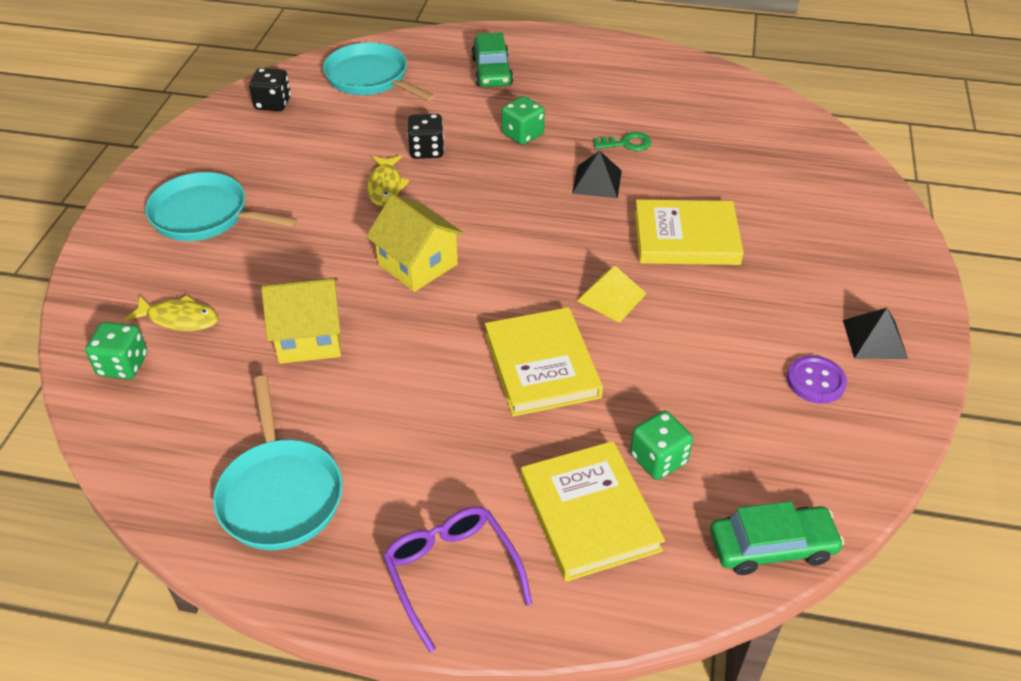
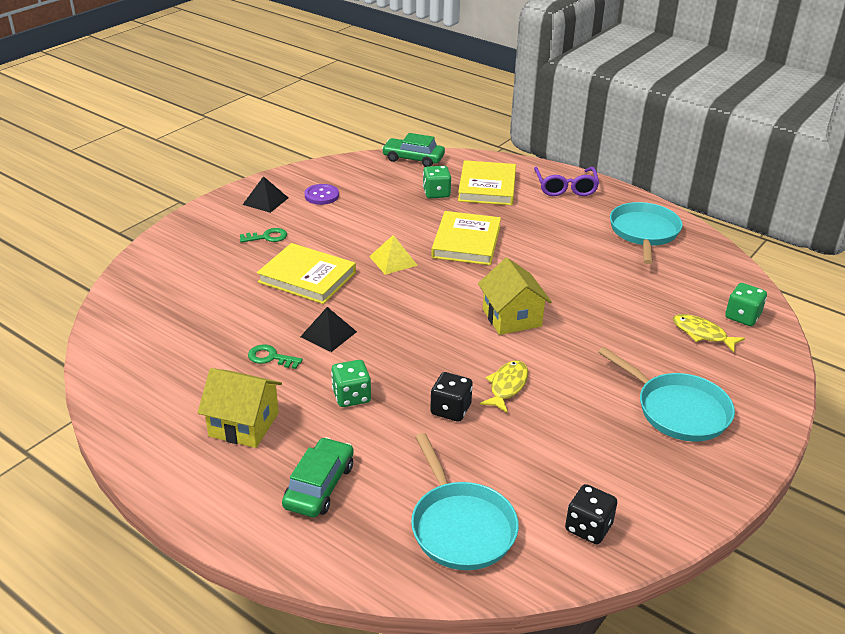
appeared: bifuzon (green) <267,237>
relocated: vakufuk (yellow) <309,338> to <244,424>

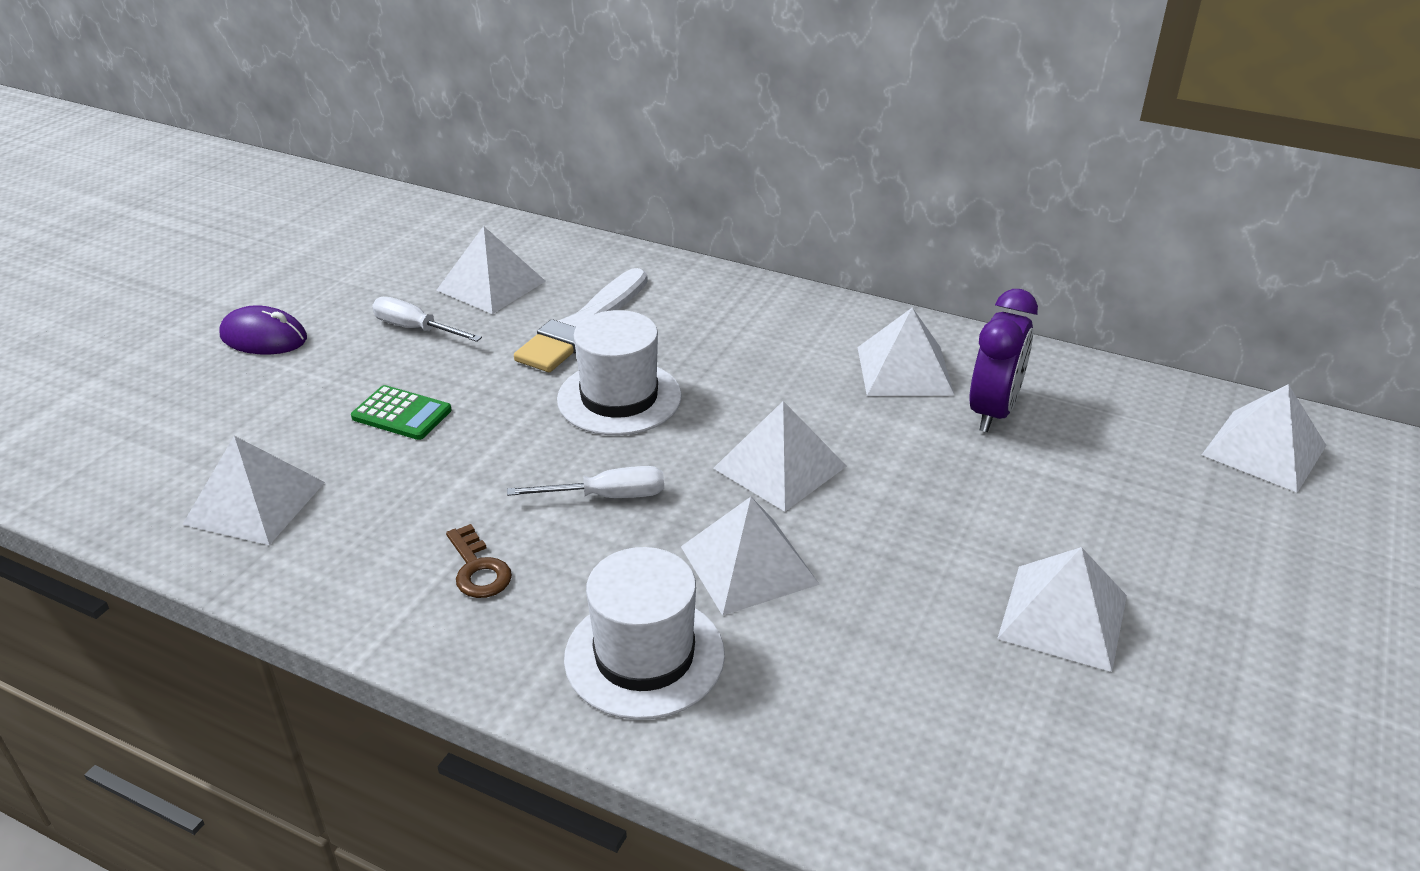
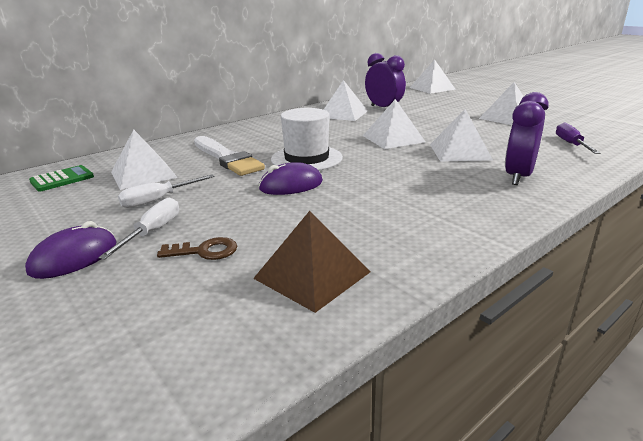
appeared: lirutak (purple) <571,144>; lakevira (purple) <291,185>
relocated: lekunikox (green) <401,414> to <62,179>; lirutak (white) <607,496> to <152,232>; bifuzon (brown) <478,569> to <205,251>
exchanged: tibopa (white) <644,656> to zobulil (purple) <518,176>
colour: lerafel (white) <255,502> to lerafel (brown) <312,275>

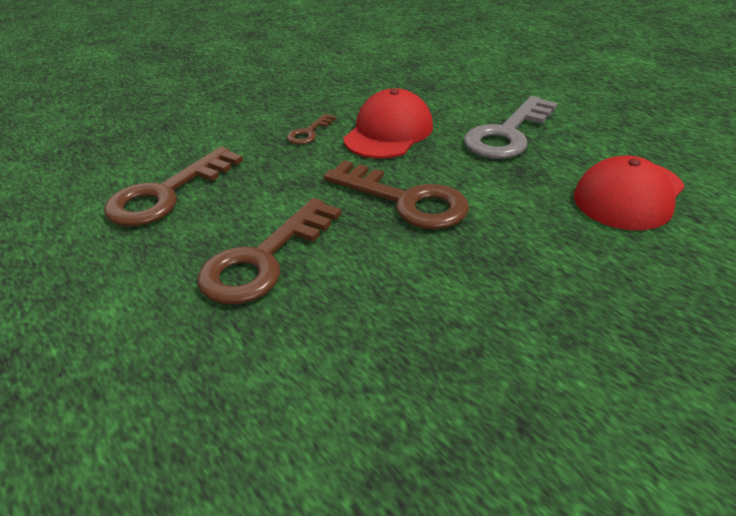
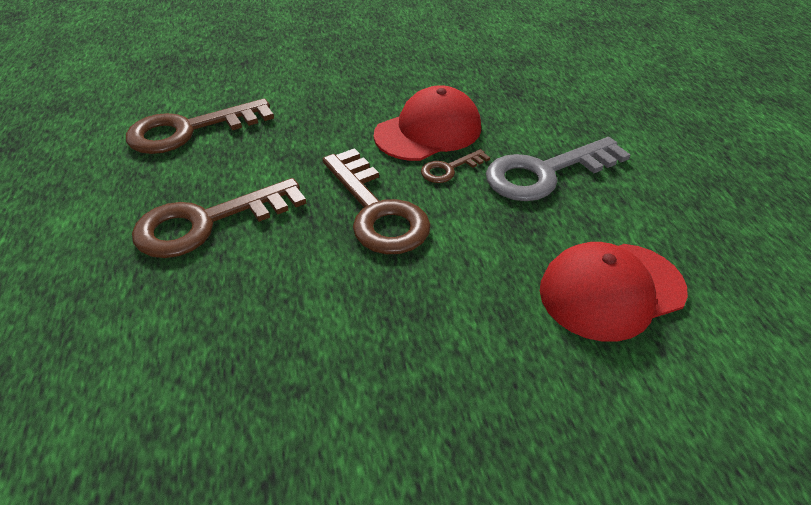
relocated: bifuzon (brown) <309,133> to <449,169>

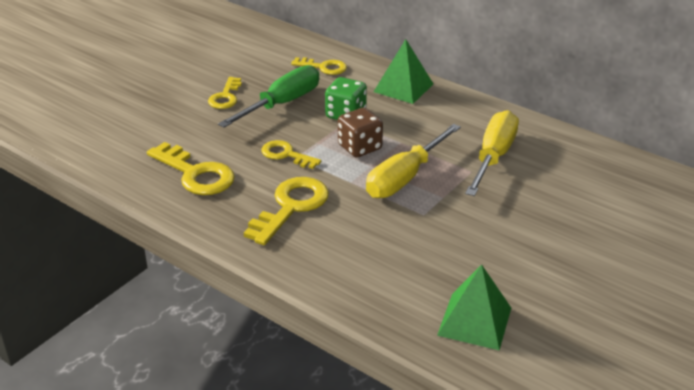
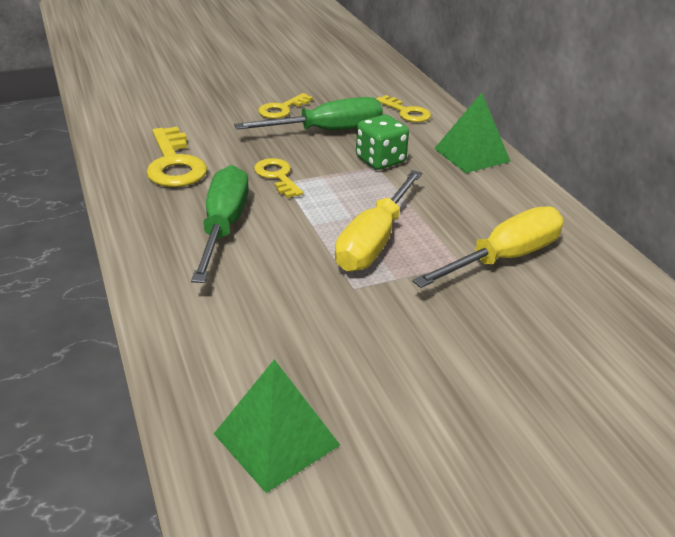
missing: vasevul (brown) <359,147>
exchanged: bifuzon (yellow) <291,207> to lirutak (green) <224,225>
spun: lirutak (yellow) <404,178> = <373,242> 45 degrees counterclockwise

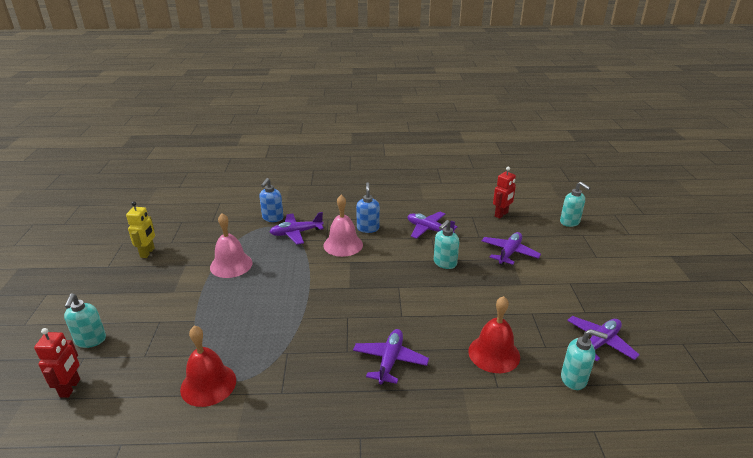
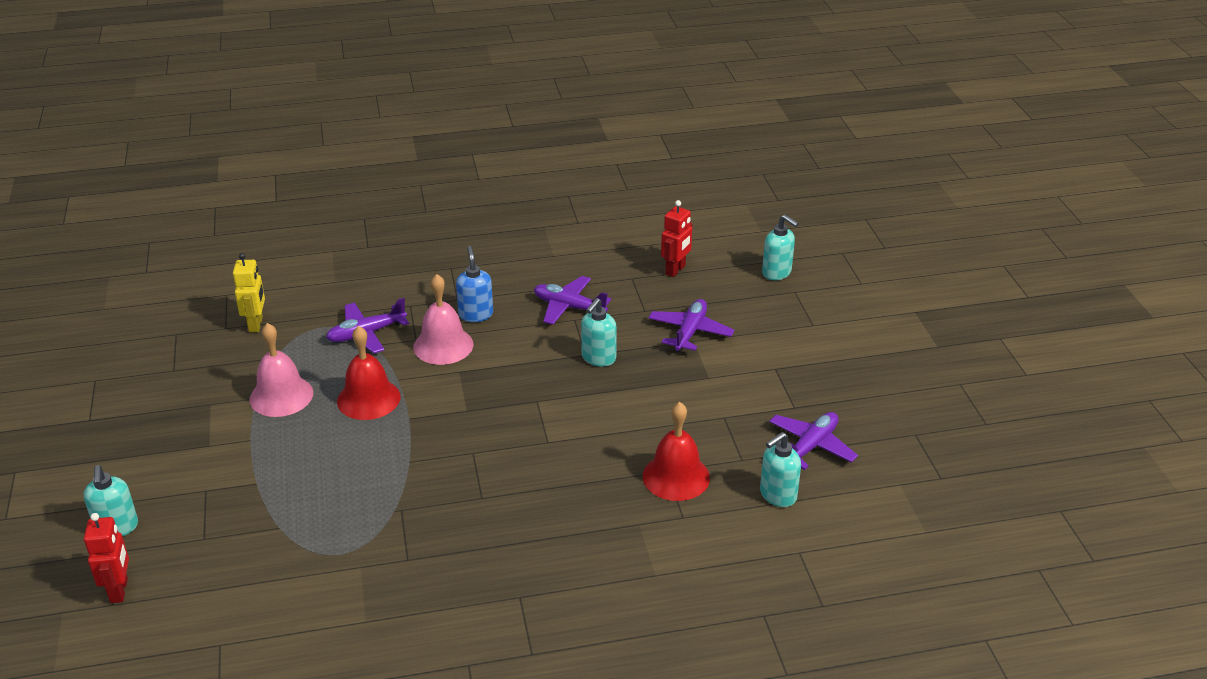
missing: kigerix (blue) <272,218>; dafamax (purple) <390,361>
relocated: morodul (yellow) <148,253> to <256,324>; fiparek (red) <208,384> to <368,399>
spun: kigerix (turquoise) <574,379> = <777,495> 135 degrees clockwise

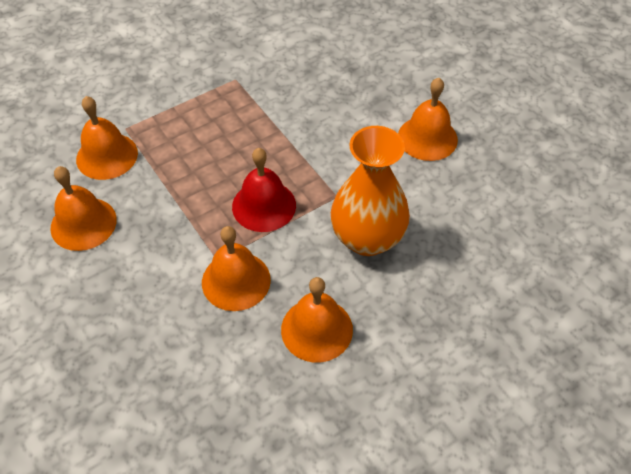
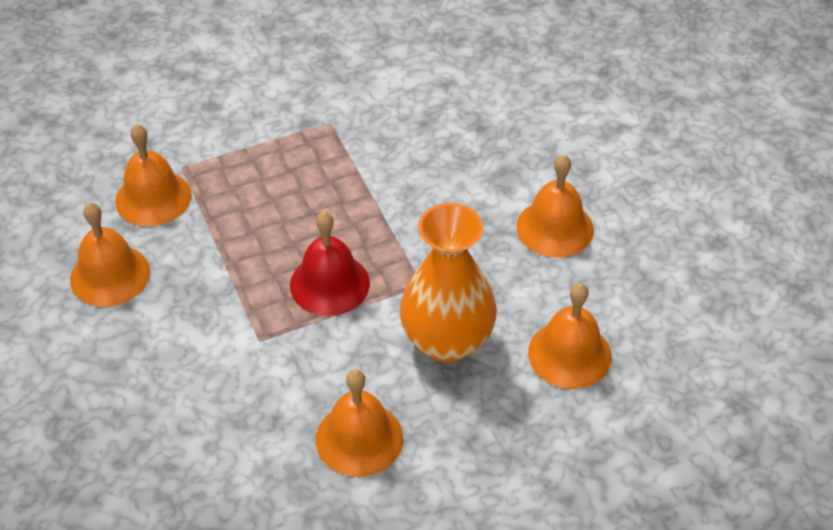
relocated: fiparek (orange) <236,281> to <569,354>

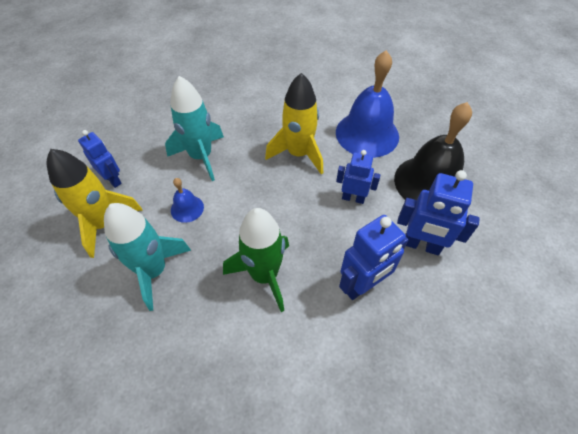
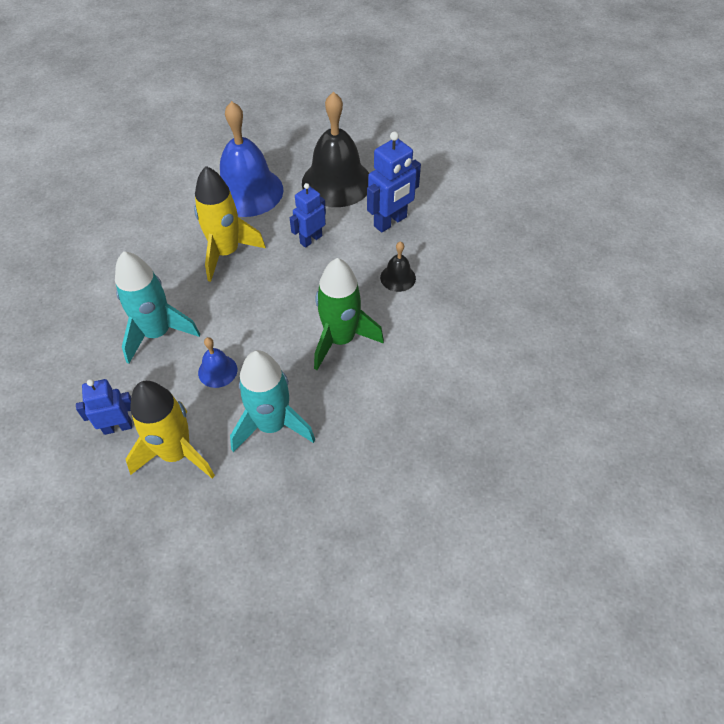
exchanged: morodul (blue) <362,285> to fiparek (black) <398,277>

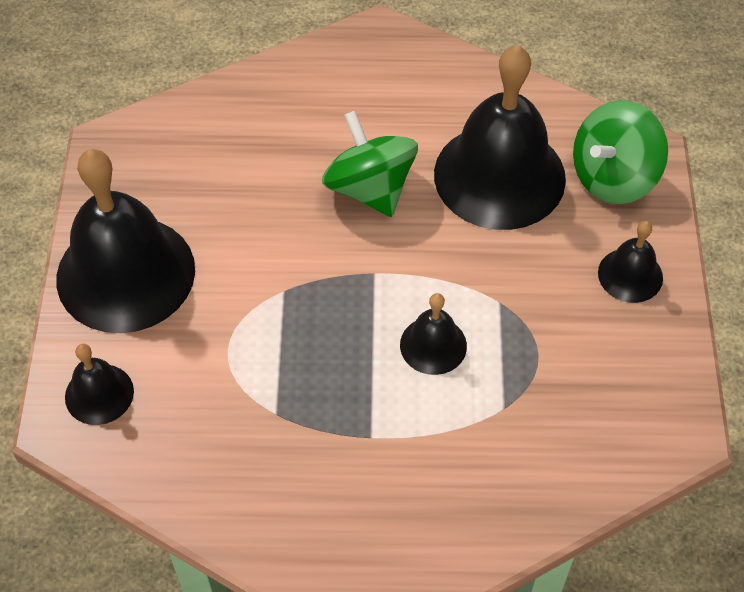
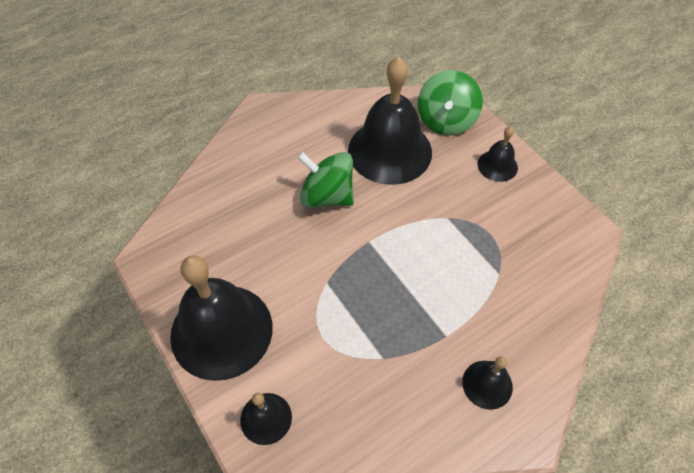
relocated: fiparek (black) <433,345> to <487,384>

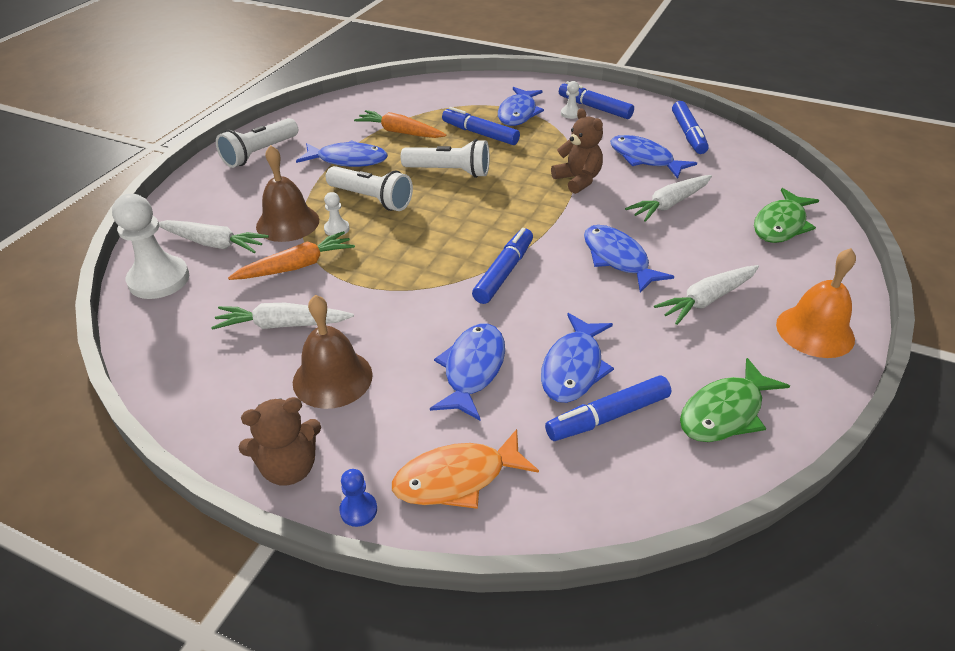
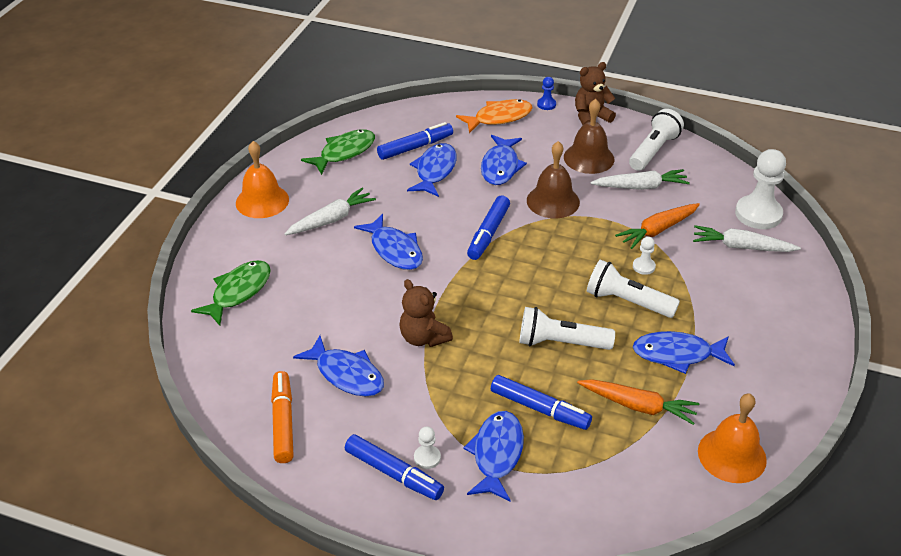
missing: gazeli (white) <669,204>
appeared: fiparek (orange) <732,455>
relocated: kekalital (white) <260,153> to <653,150>; fiparek (brown) <287,223> to <553,201>
colour: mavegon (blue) <688,134> to mavegon (orange) <283,422>

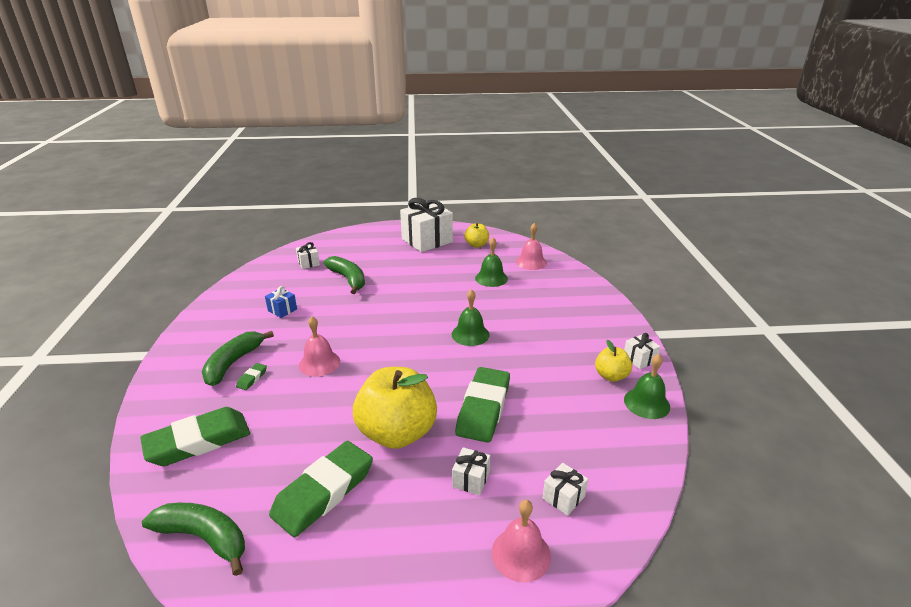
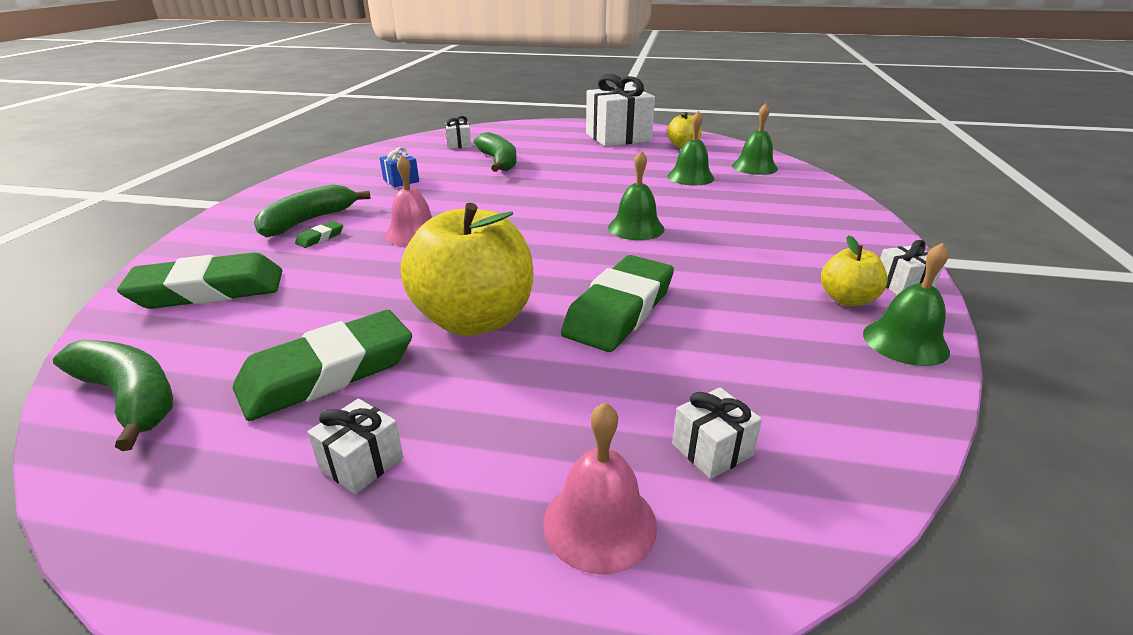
relocated: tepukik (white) <471,479> to <361,463>
colour: fiparek (pink) <531,262> to fiparek (green) <754,167>

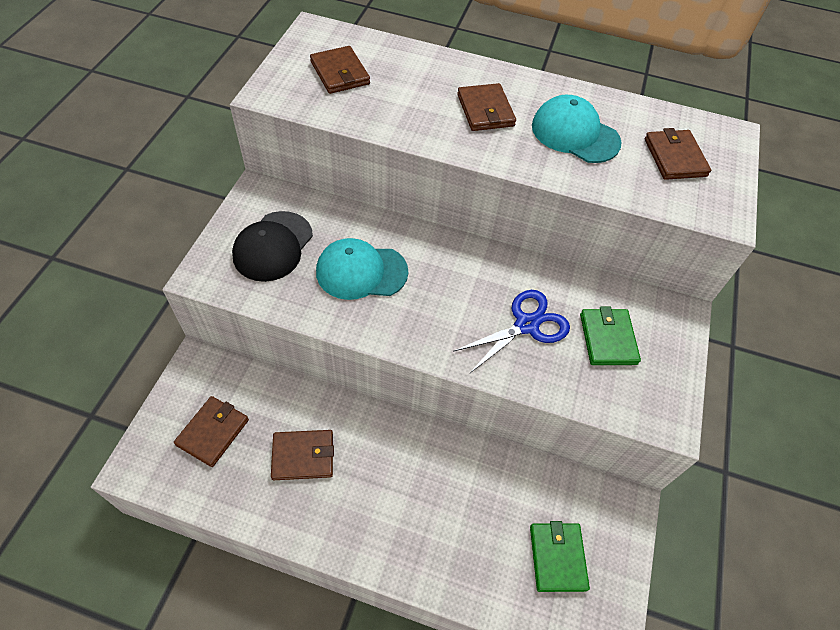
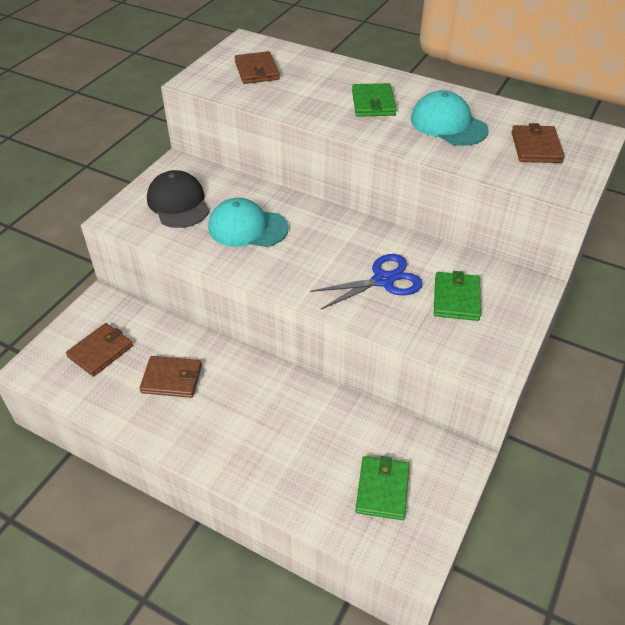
colour: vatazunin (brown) <485,110> to vatazunin (green) <373,103>
spun: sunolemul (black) <273,246> = <178,203> 120 degrees clockwise

